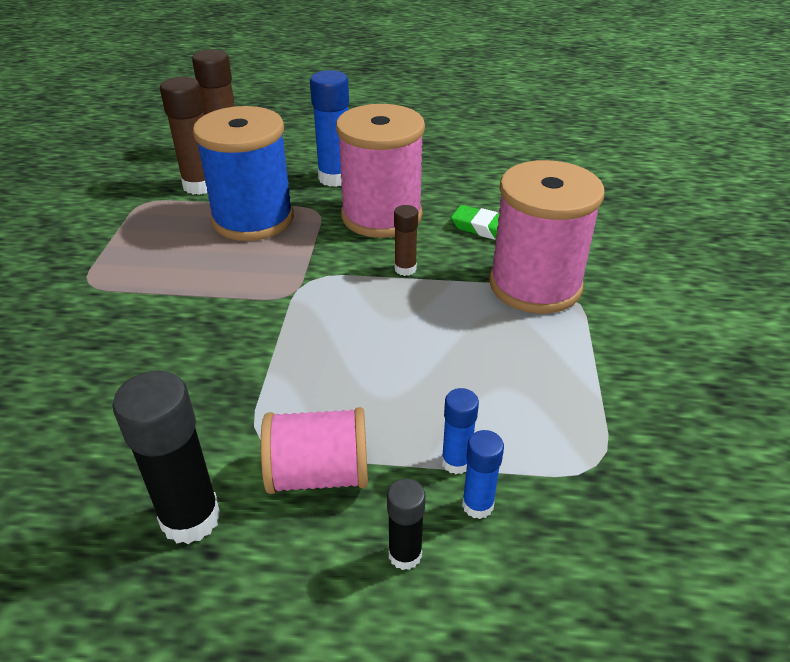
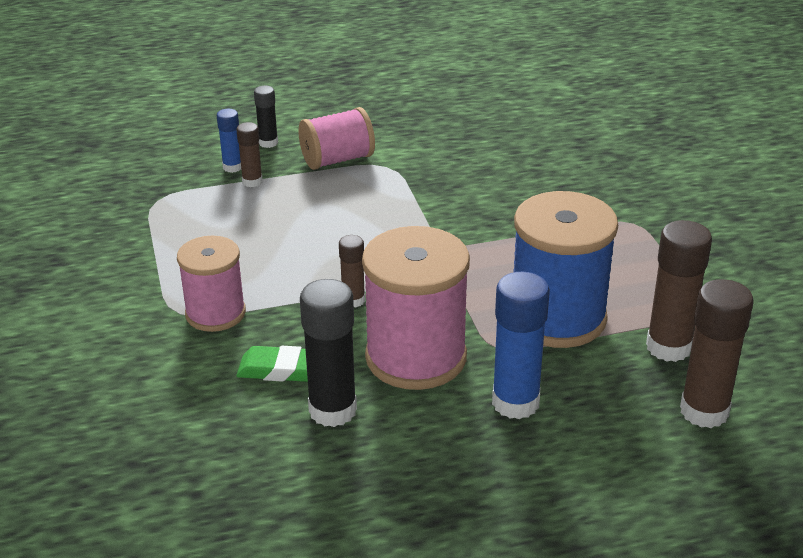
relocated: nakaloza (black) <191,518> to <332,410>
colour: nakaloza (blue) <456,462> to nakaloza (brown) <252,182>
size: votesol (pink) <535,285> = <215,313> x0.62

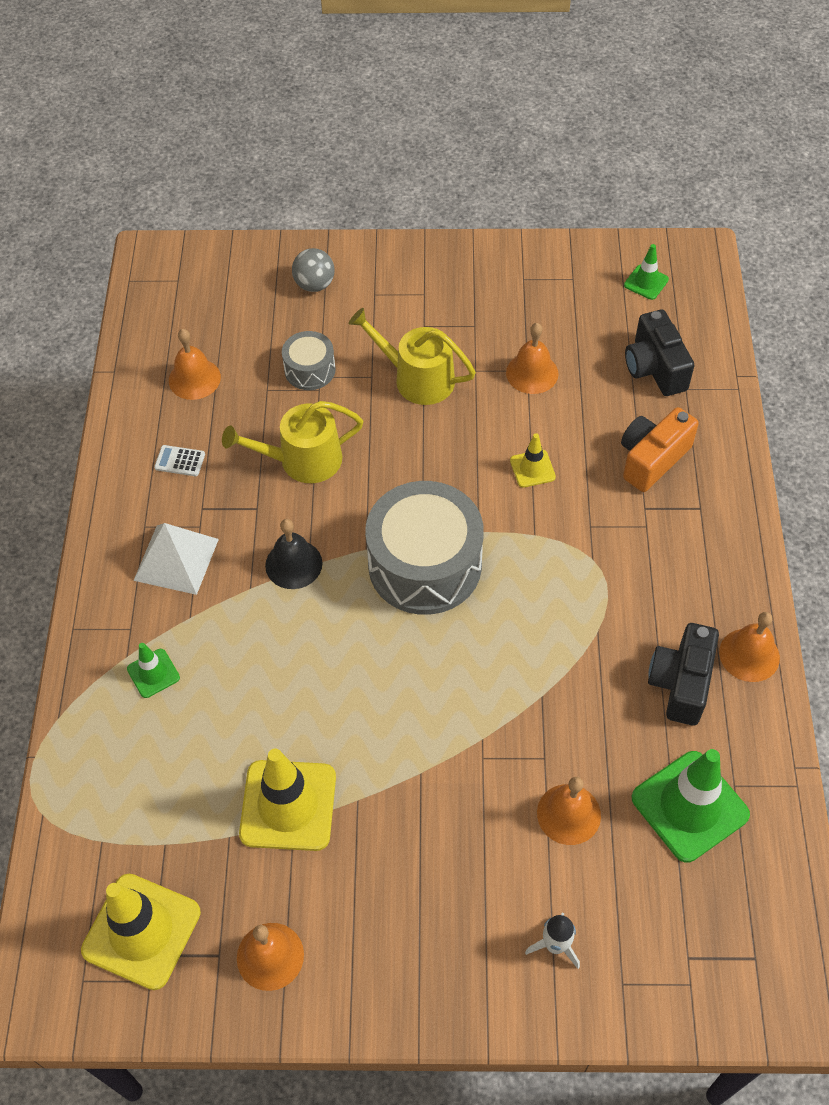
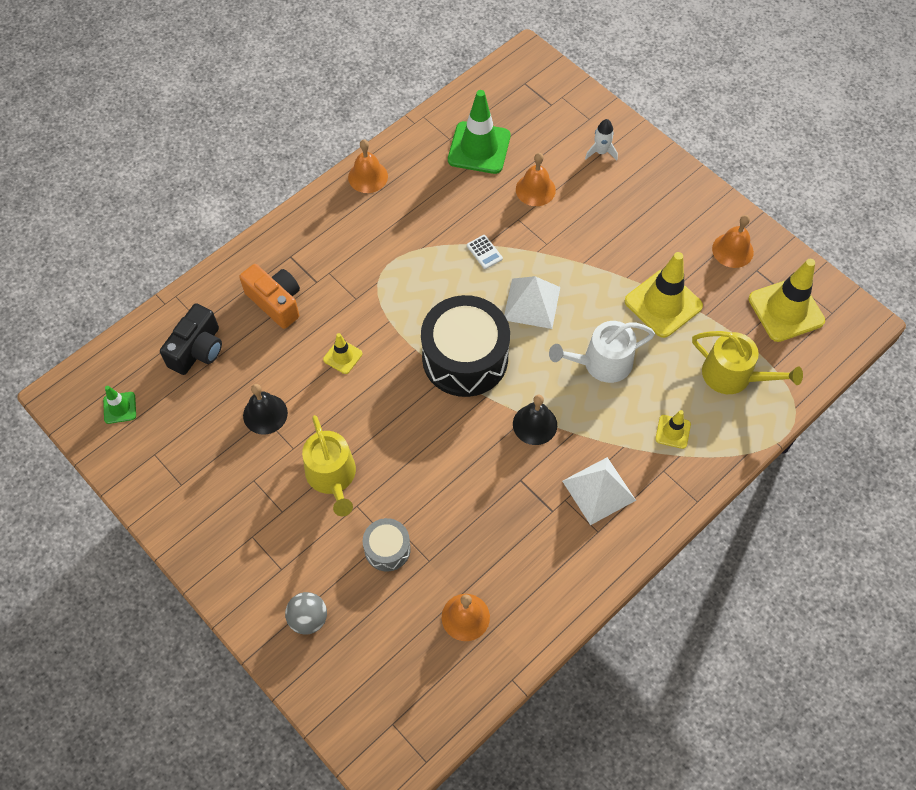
missing: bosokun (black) <681,683>
appeared: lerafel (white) <532,303>; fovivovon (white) <601,363>
relocated: fovivovon (yellow) <302,460> to <733,375>; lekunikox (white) <180,461> to <484,252>
colour: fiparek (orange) <532,373> to fiparek (black) <265,414>; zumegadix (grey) <425,564> to zumegadix (black) <465,358>; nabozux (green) <153,673> to nabozux (yellow) <673,432>
spun: bosokun (orange) <652,459> = <276,302> 135 degrees counterclockwise

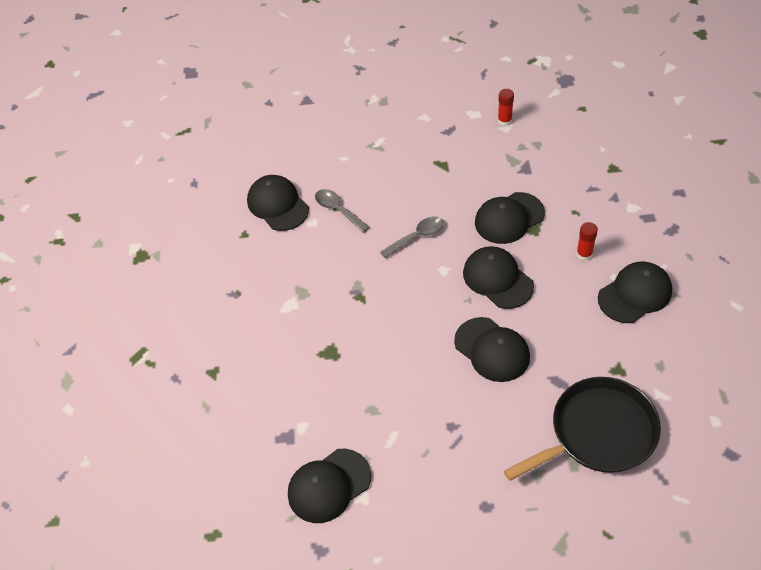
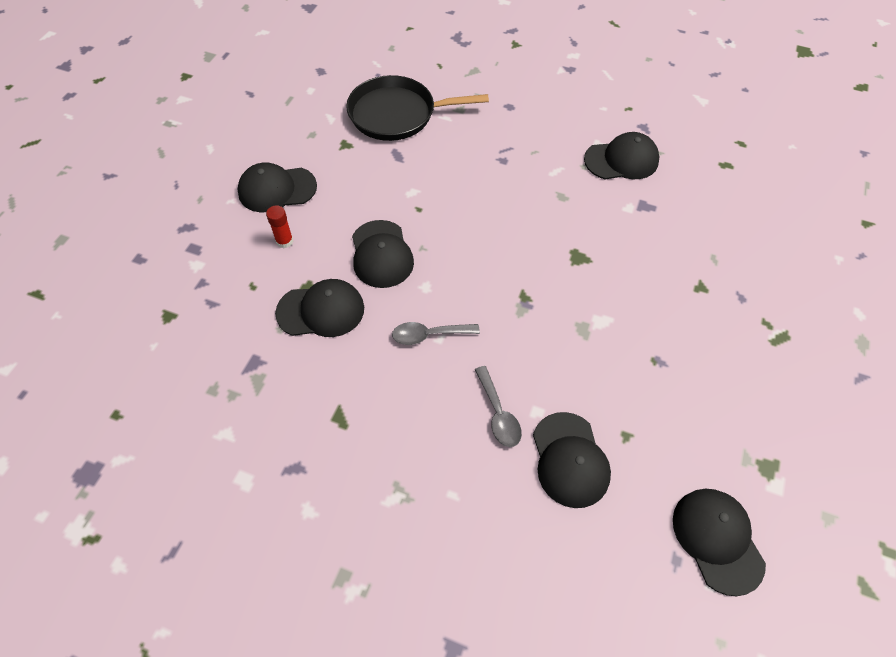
missing: nakaloza (red) <504,121>
relocated: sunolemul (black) <492,350> to <717,540>

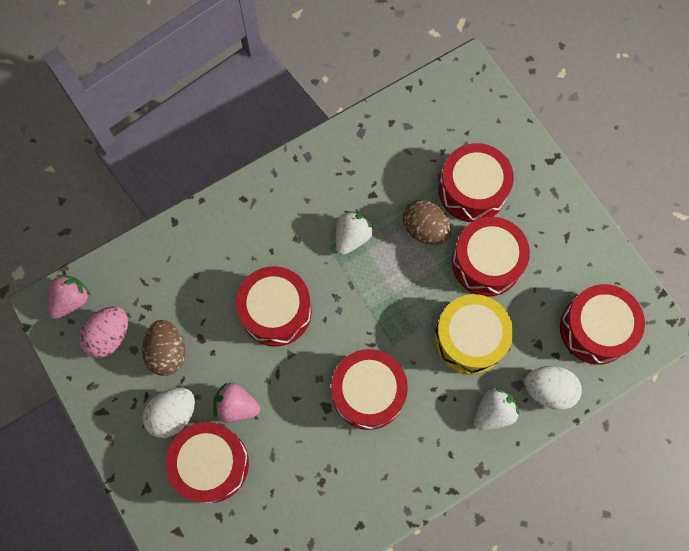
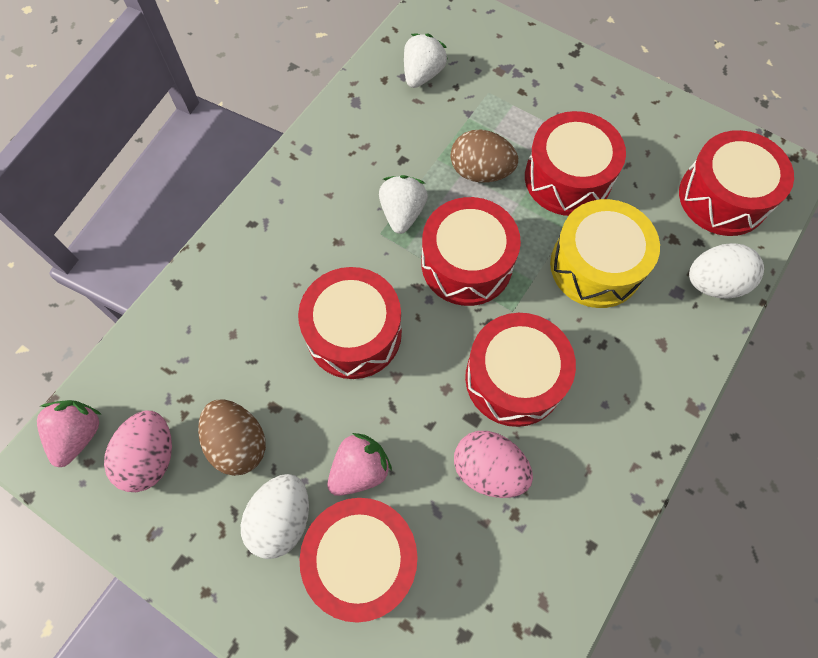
appeared: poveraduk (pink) <488,469>
relocated: zumegadix (red) <472,190> to <466,264>; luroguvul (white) <493,412> to <422,74>
spun: luroguvul (pink) <236,406> = <359,469> 150 degrees clockwise

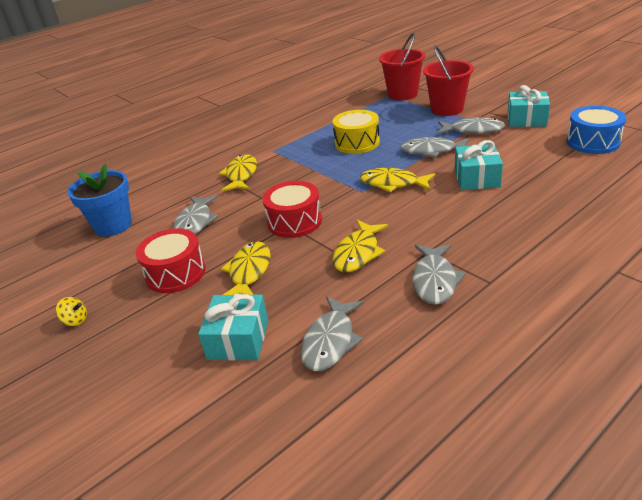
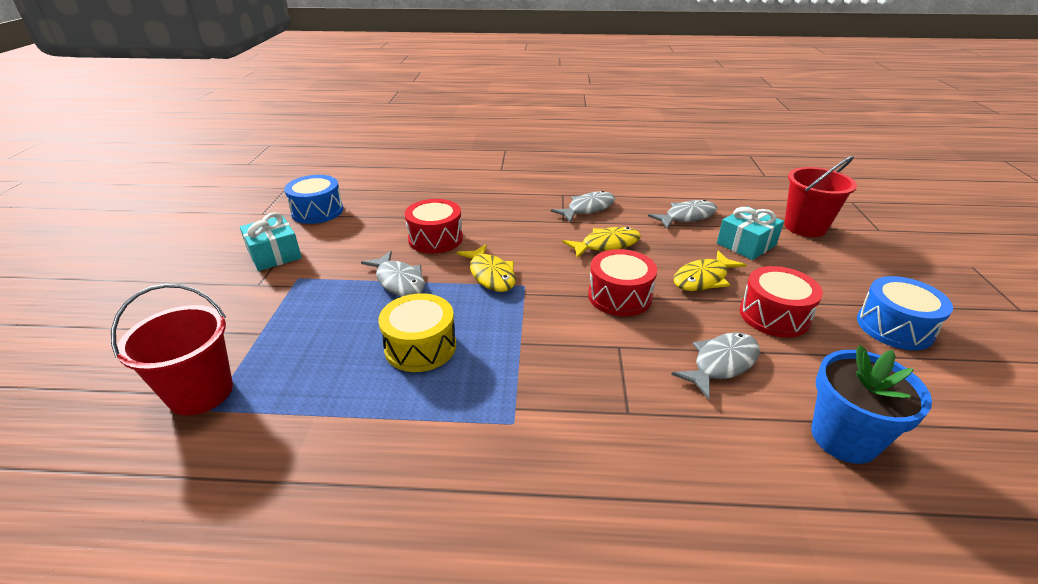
missing: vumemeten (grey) <473,130>; vumemeten (yellow) <241,175>
relocated: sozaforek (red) <447,109> to <805,227>
exchanged: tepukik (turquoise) <477,178> to zumegadix (red) <435,239>; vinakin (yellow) <75,320> to zumegadix (blue) <894,327>

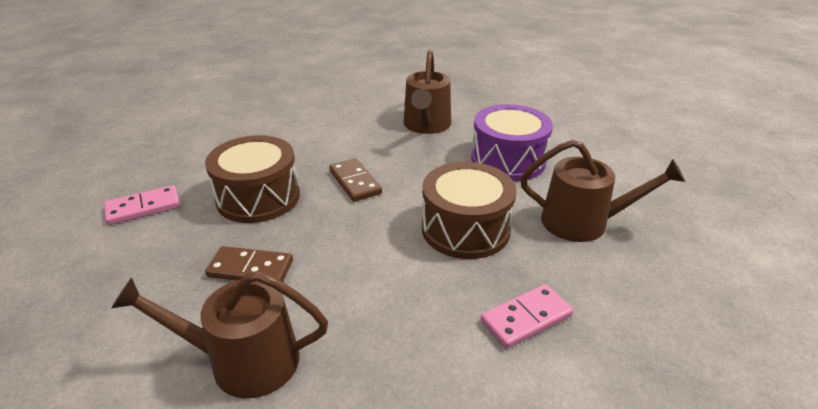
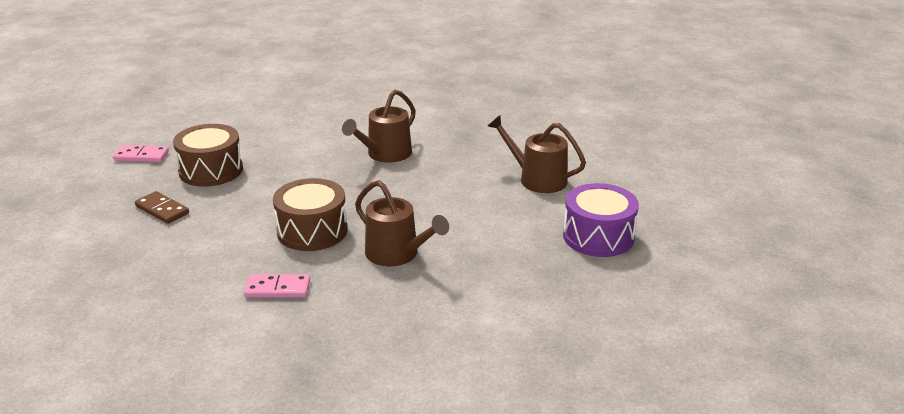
missing: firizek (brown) <355,182>
relocated: zumegadix (purple) <508,160> to <598,237>; fovivovon (brown) <244,361> to <537,179>

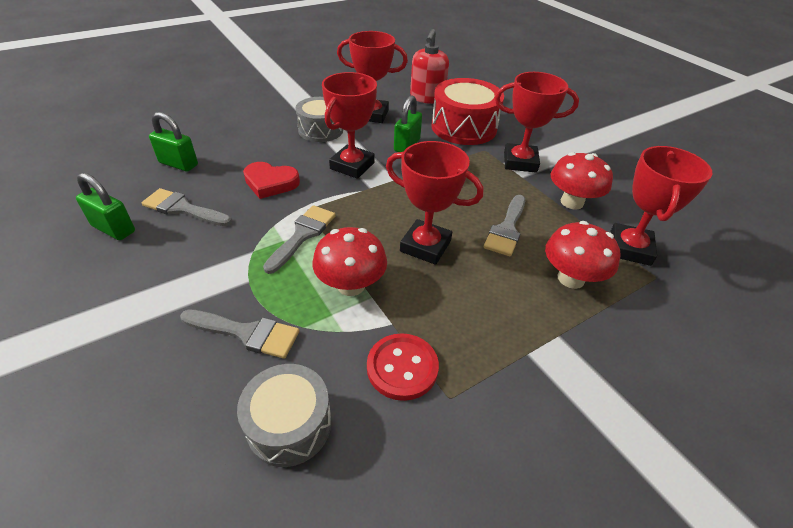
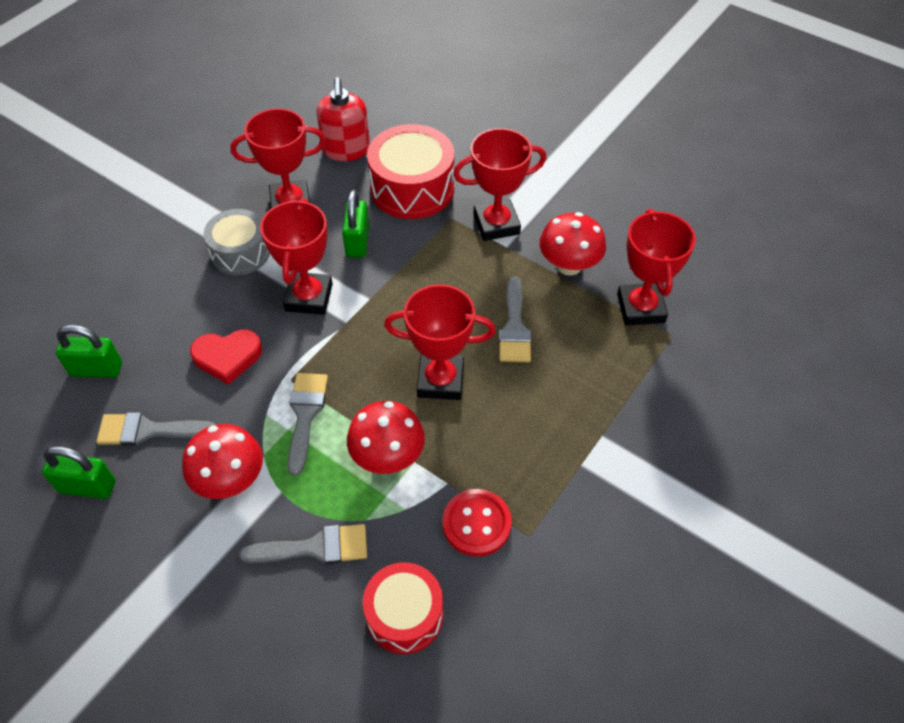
relocated: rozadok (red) <571,278> to <230,480>
colour: zumegadix (grey) <289,424> to zumegadix (red) <404,615>

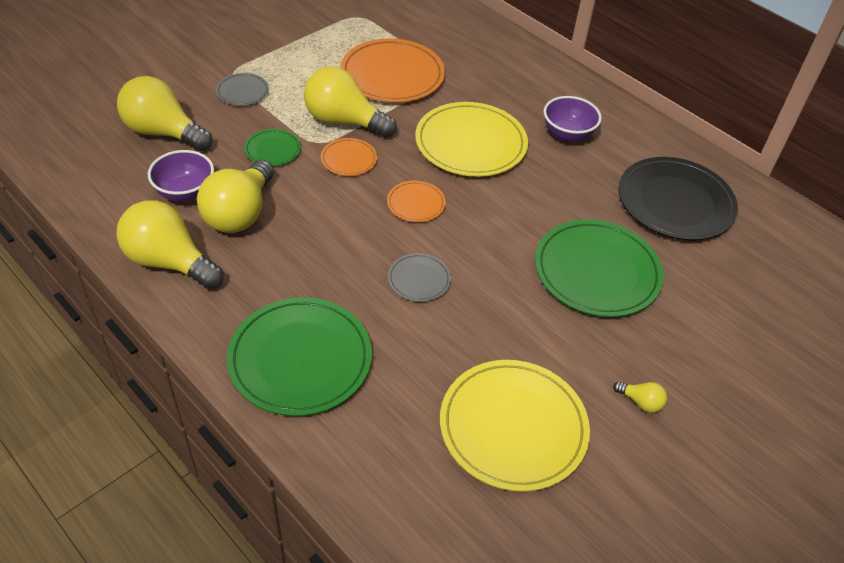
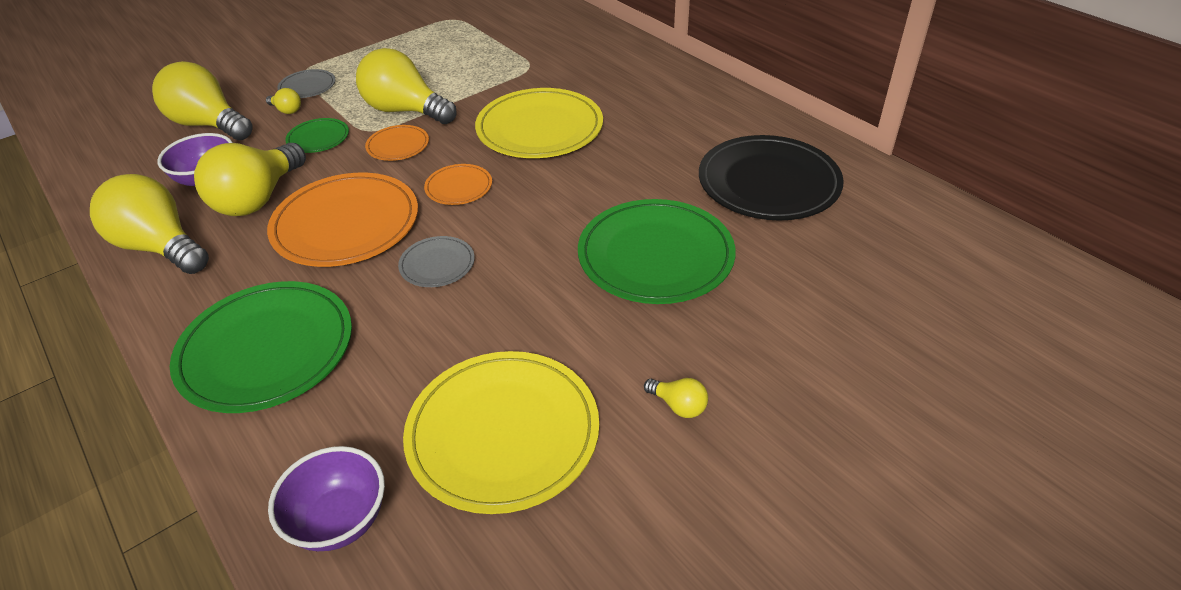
appeared: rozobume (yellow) <287,110>
relocated: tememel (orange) <392,75> to <346,224>; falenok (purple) <567,134> to <339,520>

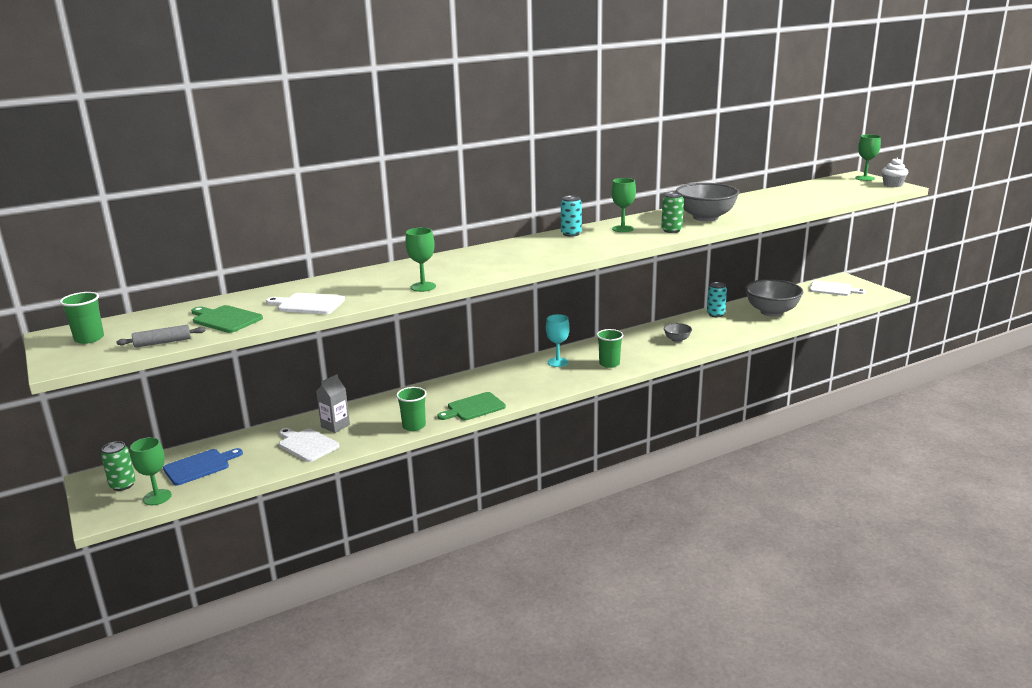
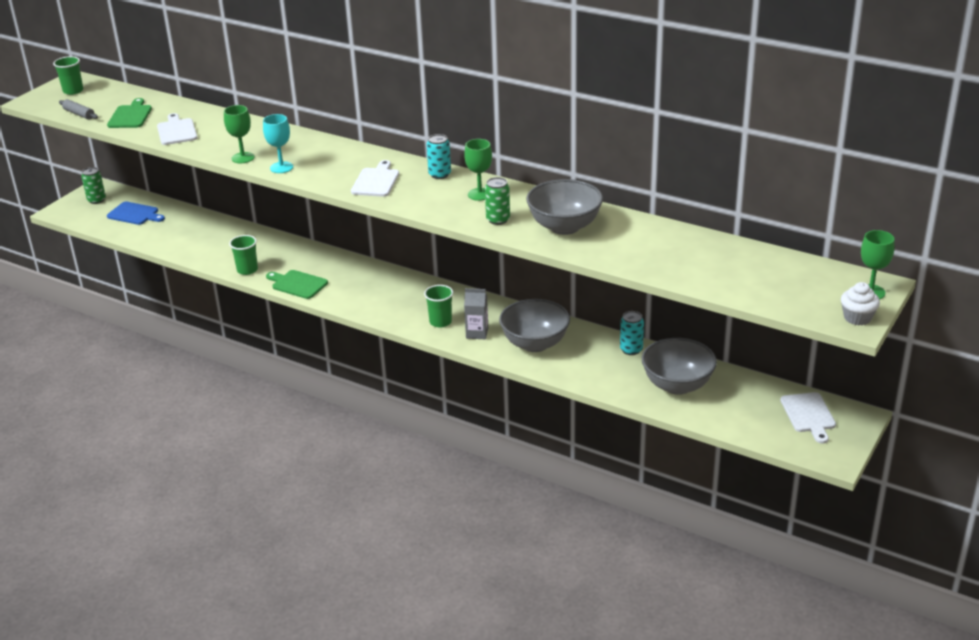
missing: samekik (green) <157,497>
relocated: samekik (turquoise) <558,362> to <281,167>; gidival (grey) <335,426> to <477,333>; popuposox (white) <307,444> to <376,181>
size: falenok (grey) <677,340> = <535,344> x2.12

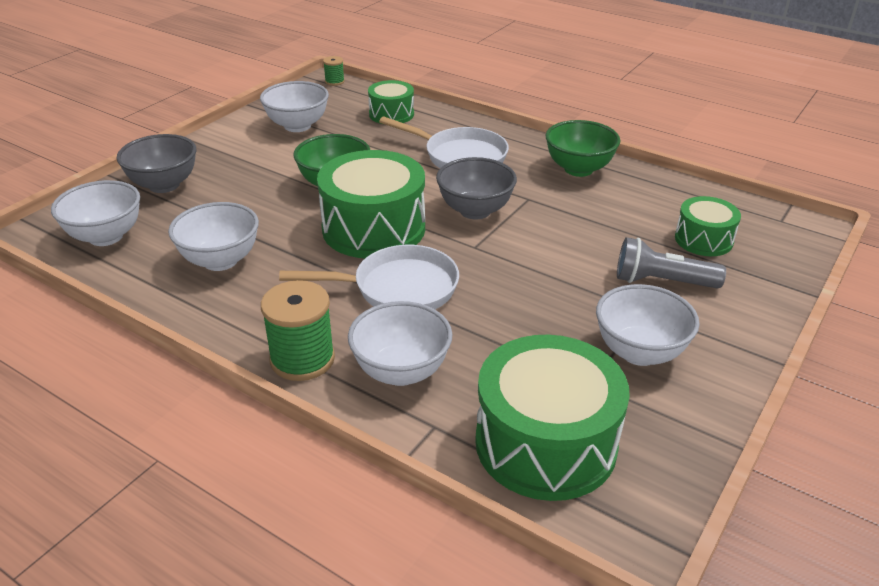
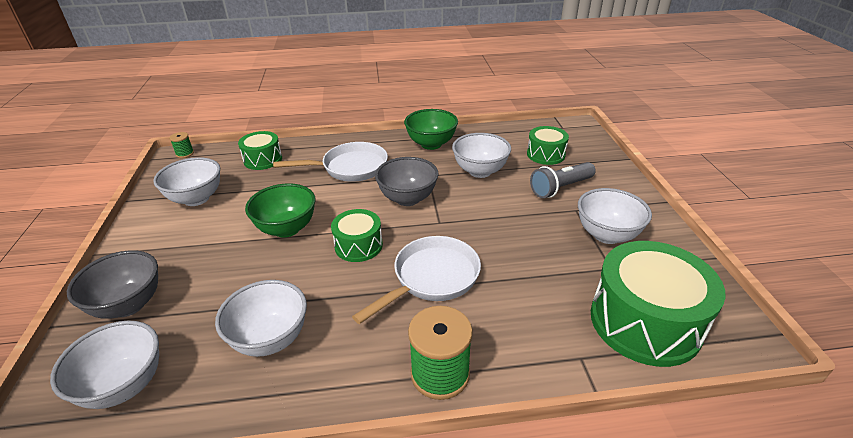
relocated: falenok (white) <401,371> to <480,171>
size: zumegadix (green) <374,228> = <358,245> x0.54

